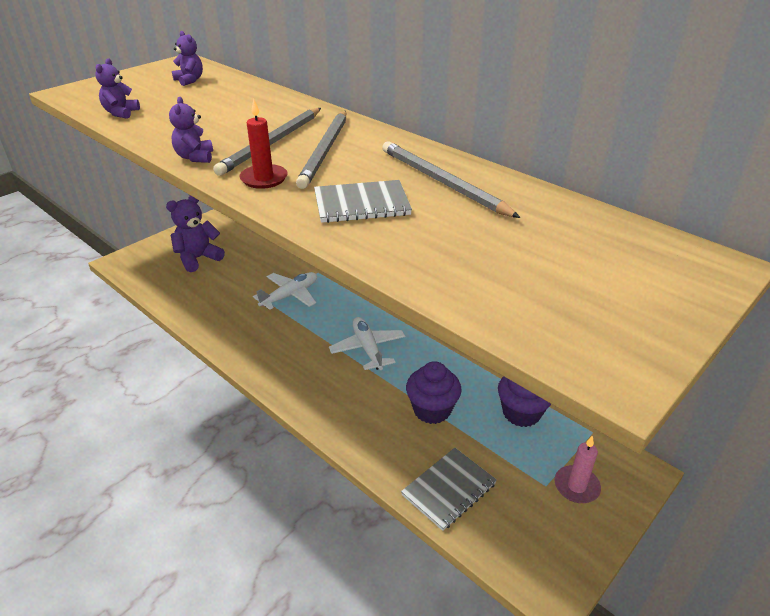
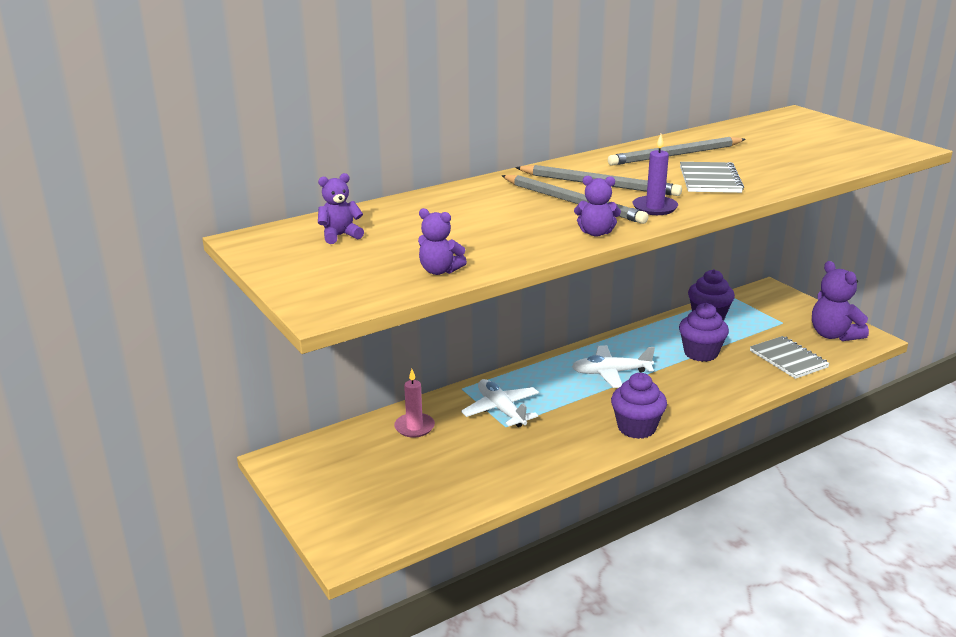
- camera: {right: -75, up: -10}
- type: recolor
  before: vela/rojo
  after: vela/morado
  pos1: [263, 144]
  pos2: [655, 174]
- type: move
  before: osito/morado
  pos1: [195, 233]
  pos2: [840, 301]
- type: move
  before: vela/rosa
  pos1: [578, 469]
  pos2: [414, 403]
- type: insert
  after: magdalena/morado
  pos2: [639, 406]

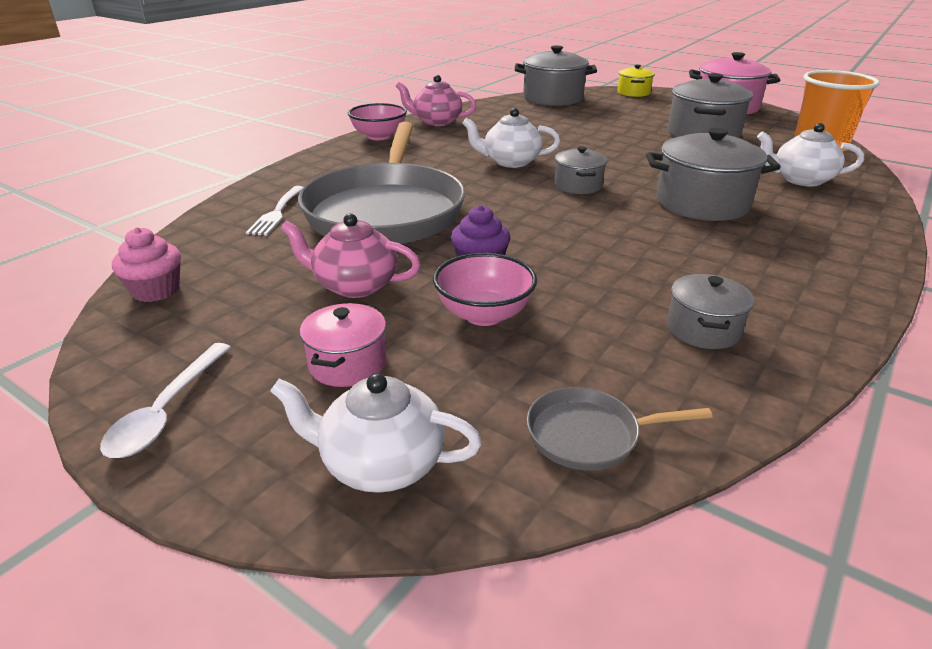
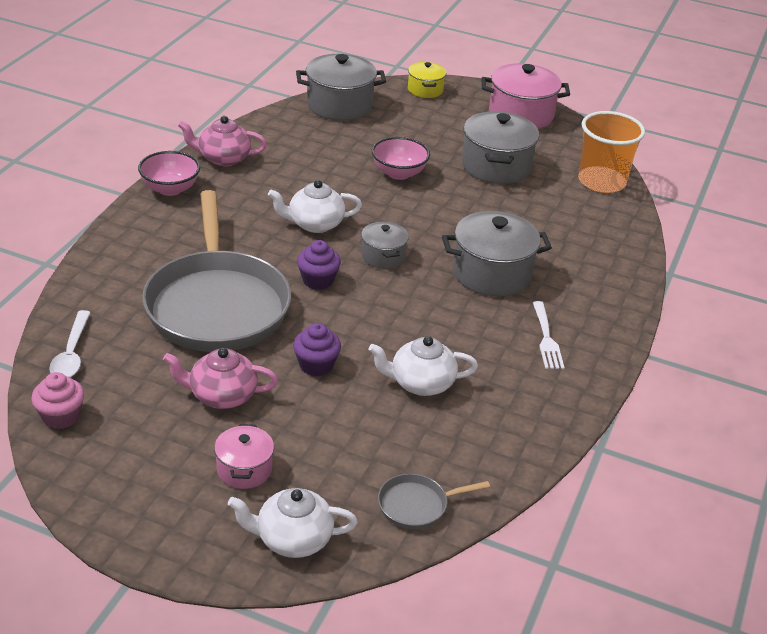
- camera: {right: -15, up: 5}
- type: move
  before: tetera/blanco
  pos1: [810, 154]
  pos2: [423, 366]
- type: move
  before: tenedor/blanco
  pos1: [274, 210]
  pos2: [549, 335]
- type: move
  before: cuenco/rosa
  pos1: [485, 289]
  pos2: [401, 158]
- type: delete
  before: olla/gris
  pos1: [710, 311]
- type: move
  before: cuchara/blanco
  pos1: [165, 400]
  pos2: [70, 343]
- type: insert
  after: magdalena/morado
  pos2: [319, 265]

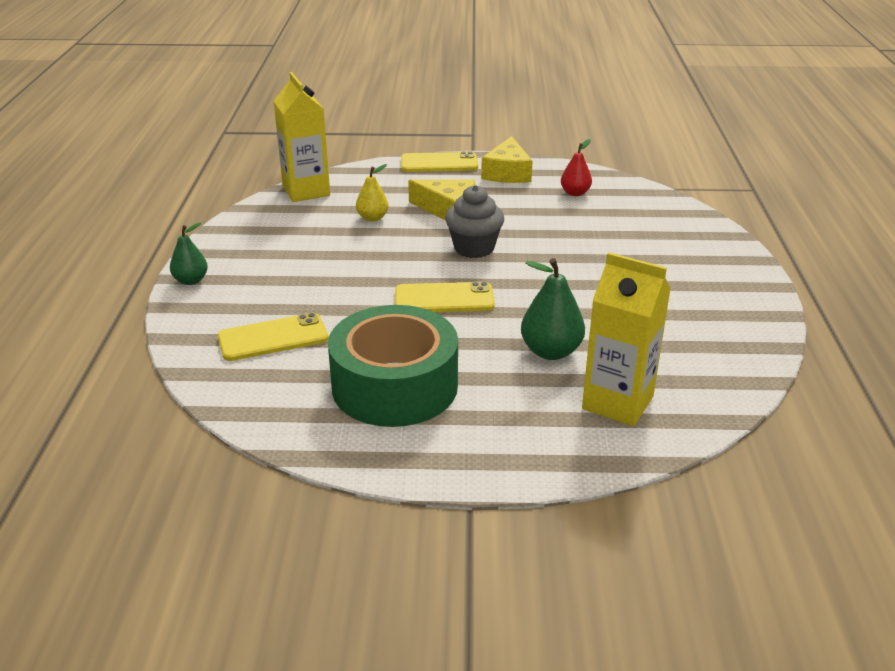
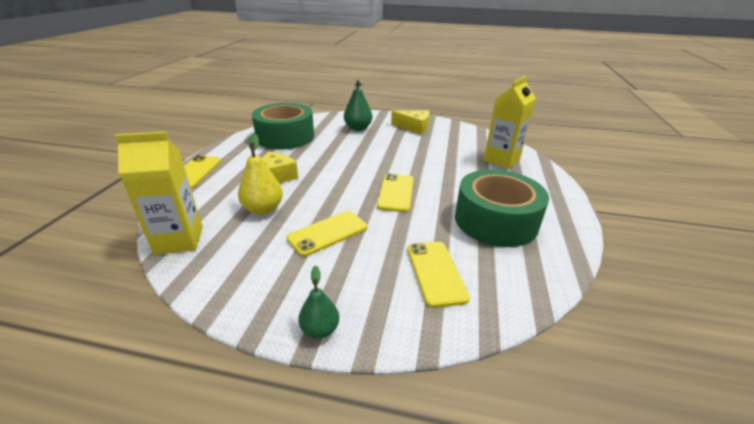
- camera: {right: -80, up: 0}
- type: move
  before: queso/amarillo
  pos1: [507, 159]
  pos2: [410, 122]
- type: replace
  before: pera/rojo
  after: cinta adhesiva/verde
  pos1: [576, 167]
  pos2: [283, 126]
- type: resize
  before: pera/amarillo
  pos1: [372, 193]
  pos2: [260, 174]
  scale: 1.55
- type: delete
  before: magdalena/gris
  pos1: [474, 221]
- type: move
  before: pera/verde
  pos1: [553, 309]
  pos2: [358, 105]
- type: insert
  after: móvil/amarillo
  pos2: [326, 234]

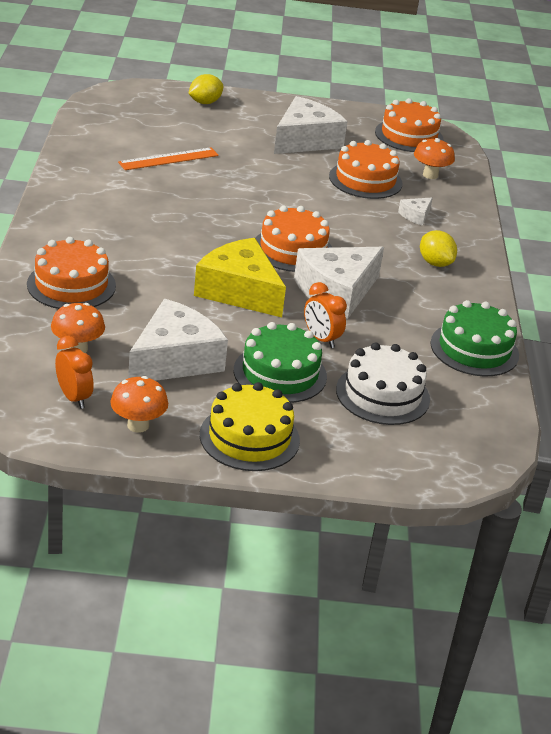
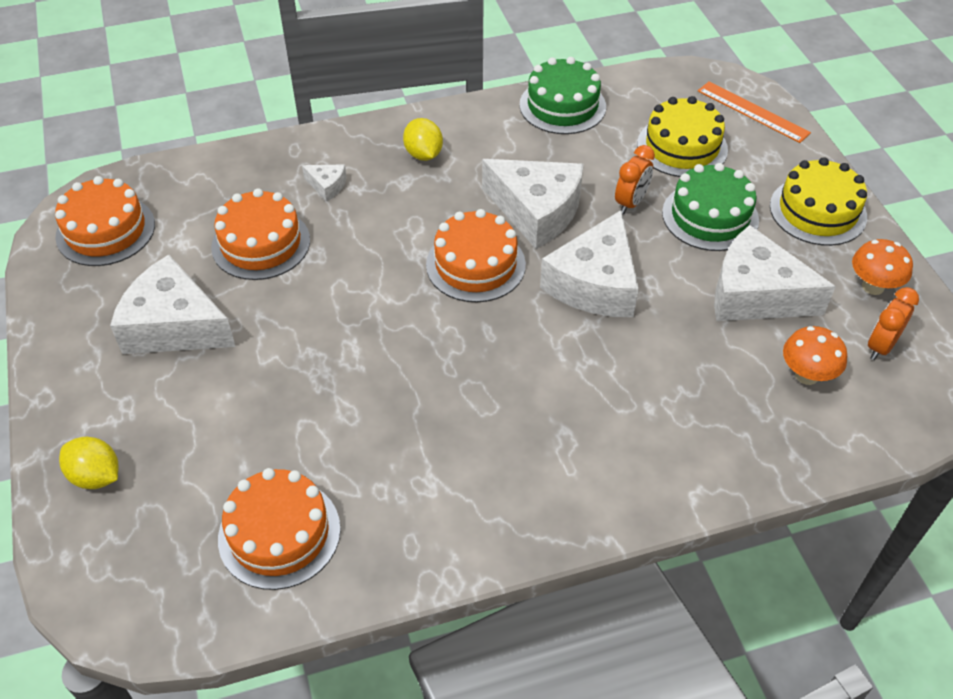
- camera: {right: -105, up: 15}
- type: delete
  before: seta/naranja
  pos1: [434, 158]
- type: move
  before: regla/naranja
  pos1: [168, 158]
  pos2: [754, 112]
- type: rotate
  before: limón/amarillo
  pos1: [438, 248]
  pos2: [423, 139]
  turn: -60
- type: move
  before: tarta/naranja
  pos1: [71, 273]
  pos2: [279, 529]
- type: recolor
  before: queso/amarillo
  after: queso/blanco
  pos1: [240, 277]
  pos2: [589, 263]
- type: recolor
  before: tarta/blanco
  after: tarta/amarillo
  pos1: [383, 383]
  pos2: [682, 136]

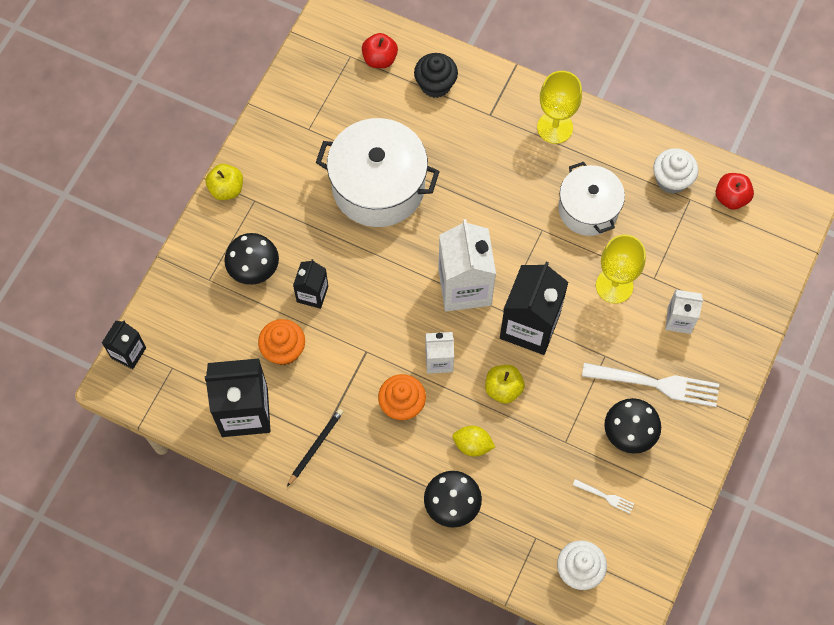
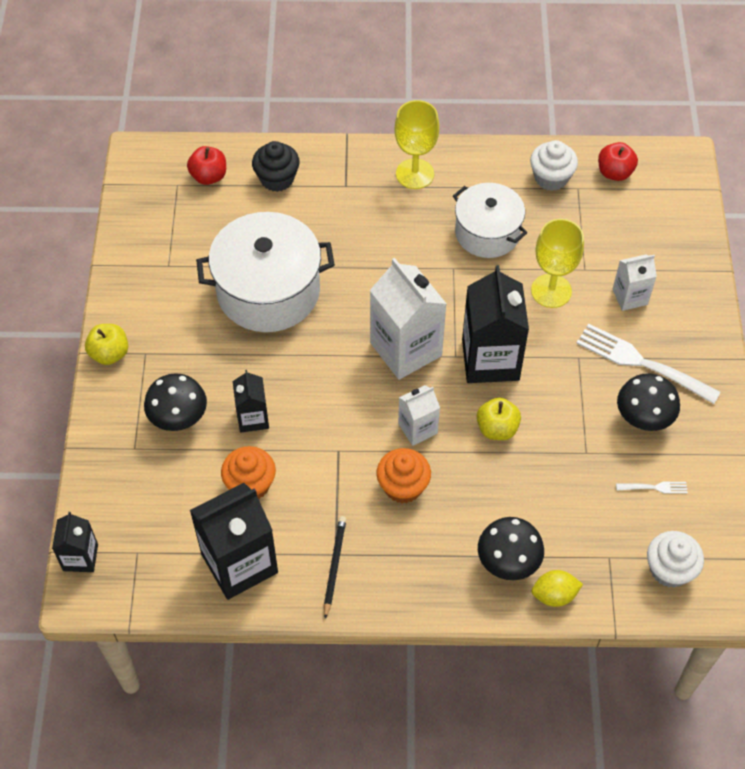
- camera: {right: -25, up: -10}
- type: rotate
  before: tenedor/blanco
  pos1: [650, 385]
  pos2: [648, 363]
  turn: -135
- type: move
  before: limón/amarillo
  pos1: [473, 441]
  pos2: [557, 588]

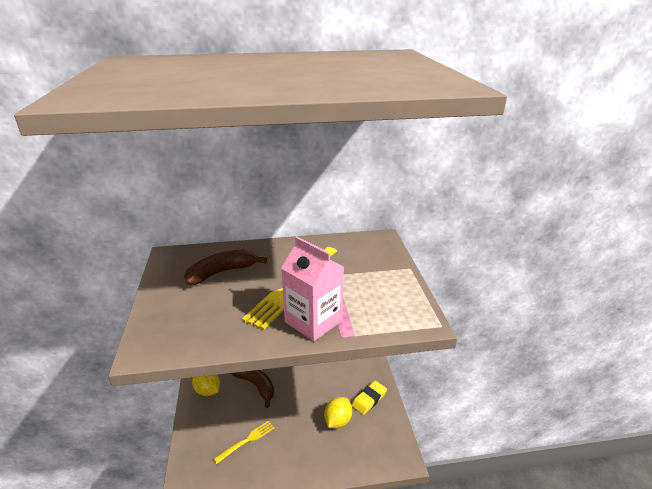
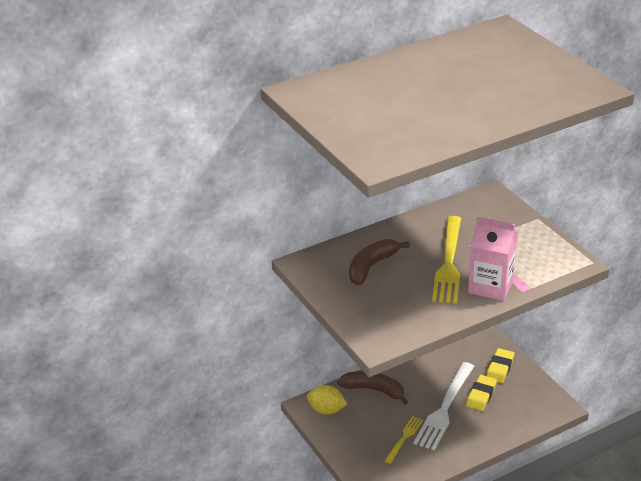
- camera: {right: -20, up: 5}
- type: replace
  before: limón/amarillo
  after: goma de borrar/amarillo
  pos1: [338, 412]
  pos2: [481, 393]
- type: insert
  after: tenedor/blanco
  pos2: [443, 406]

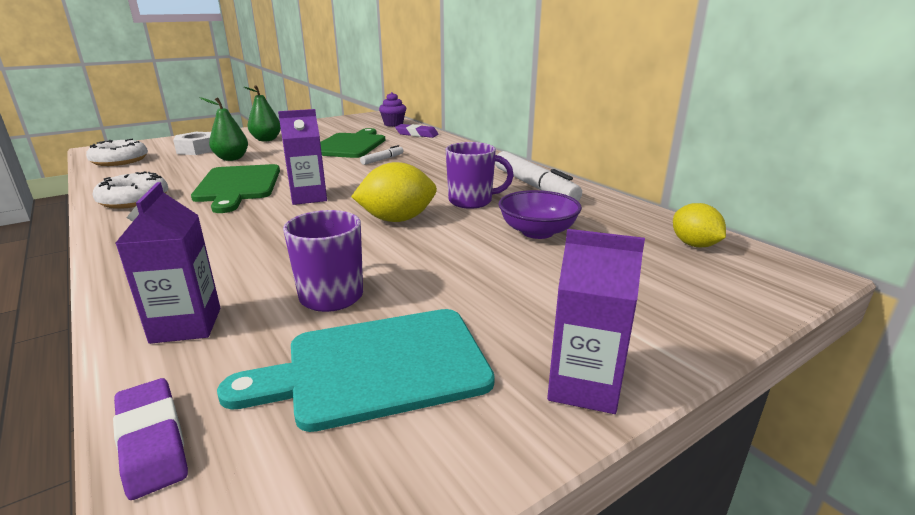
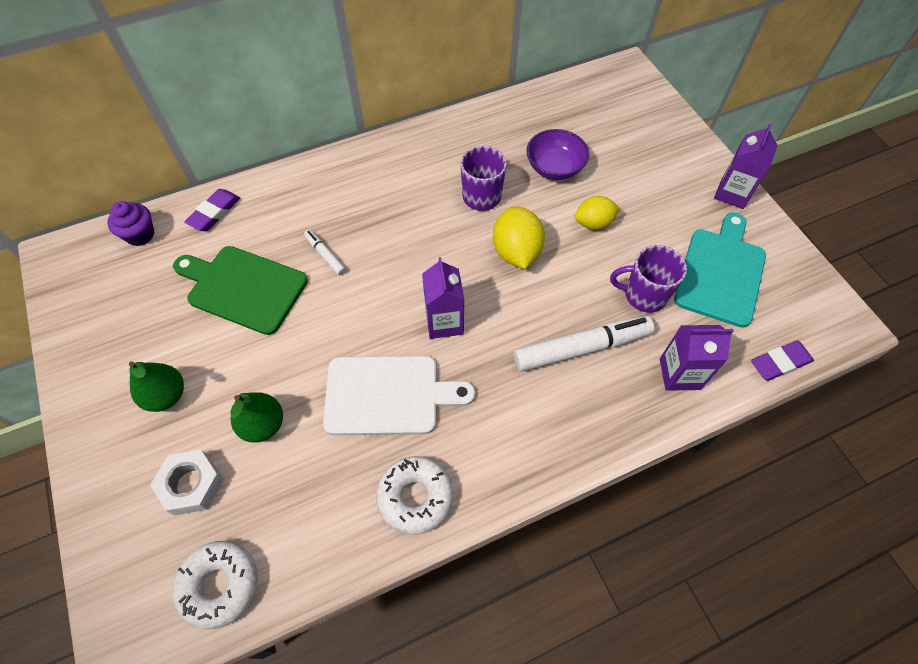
- camera: {right: -80, up: 35}
- type: move
  before: rotulador/blanco
  pos1: [538, 176]
  pos2: [584, 344]
- type: recolor
  before: tabla de cortar/verde
  after: tabla de cortar/blanco
  pos1: [235, 188]
  pos2: [399, 395]
- type: move
  before: limón/amarillo
  pos1: [699, 225]
  pos2: [597, 213]
- type: rotate
  before: tabla de cortar/turquesa
  pos1: [356, 370]
  pos2: [720, 270]
  turn: -150

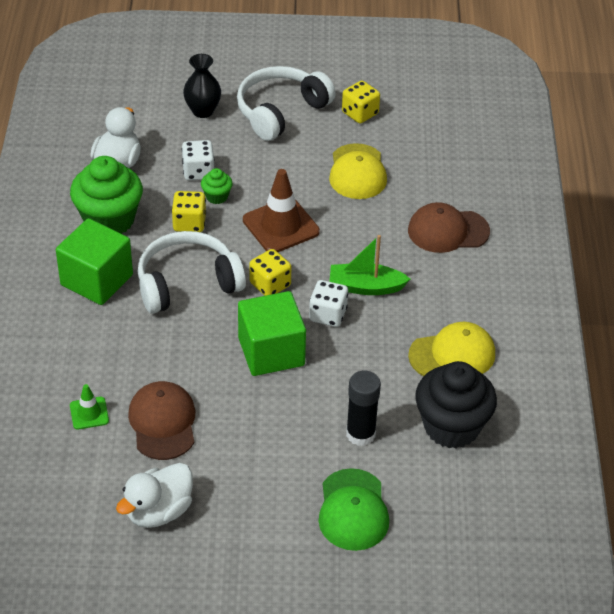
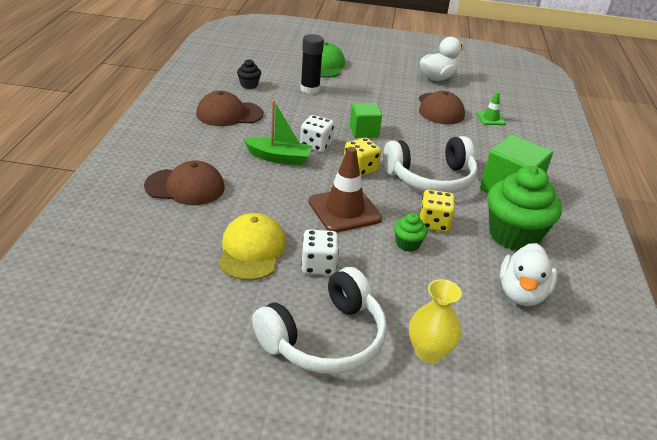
- camera: {right: -175, up: -10}
- type: recolor
  before: florero/negro
  after: florero/amarillo
  pos1: [202, 86]
  pos2: [435, 321]
- type: delete
  before: dado/amarillo
  pos1: [361, 102]
- type: move
  before: dado/blanco
  pos1: [198, 160]
  pos2: [320, 252]
- type: resize
  before: cubo/verde
  pos1: [272, 333]
  pos2: [366, 120]
  scale: 0.61
- type: recolor
  before: gorra/amarillo
  after: gorra/marrón
  pos1: [451, 349]
  pos2: [229, 108]
- type: resize
  before: magdalena/negro
  pos1: [456, 405]
  pos2: [249, 74]
  scale: 0.45

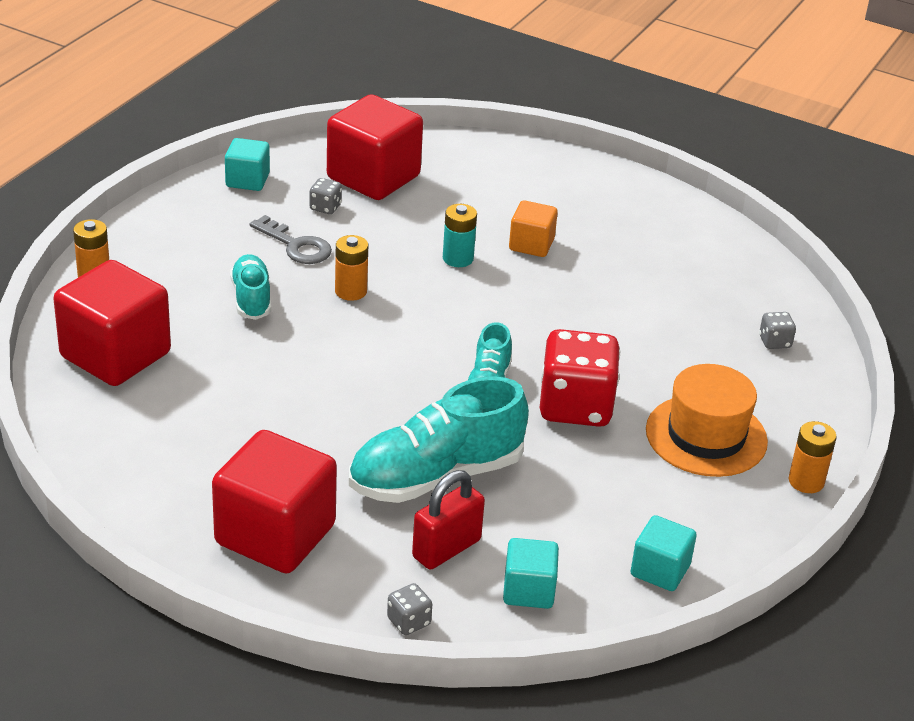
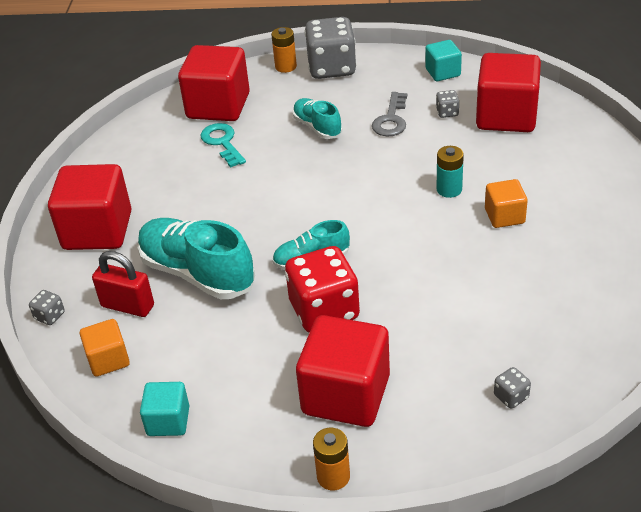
- camera: {right: 70, up: 5}
- type: delete
  before: pila/naranja
  pos1: [351, 268]
- type: rotate
  before: zapato/turquesa
  pos1: [250, 287]
  pos2: [317, 118]
  turn: -90
- type: replace
  before: sombrero/naranja
  after: cubo/rojo
  pos1: [707, 420]
  pos2: [343, 371]
- type: recolor
  before: cubo/turquesa
  after: cubo/naranja
  pos1: [531, 573]
  pos2: [105, 348]
- type: insert
  after: dado/gris
  pos2: [331, 48]
- type: insert
  after: llave/turquesa
  pos2: [223, 145]

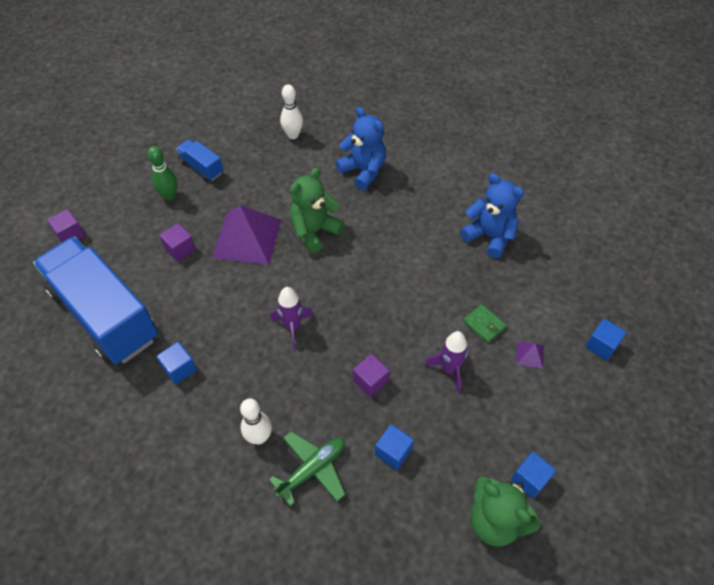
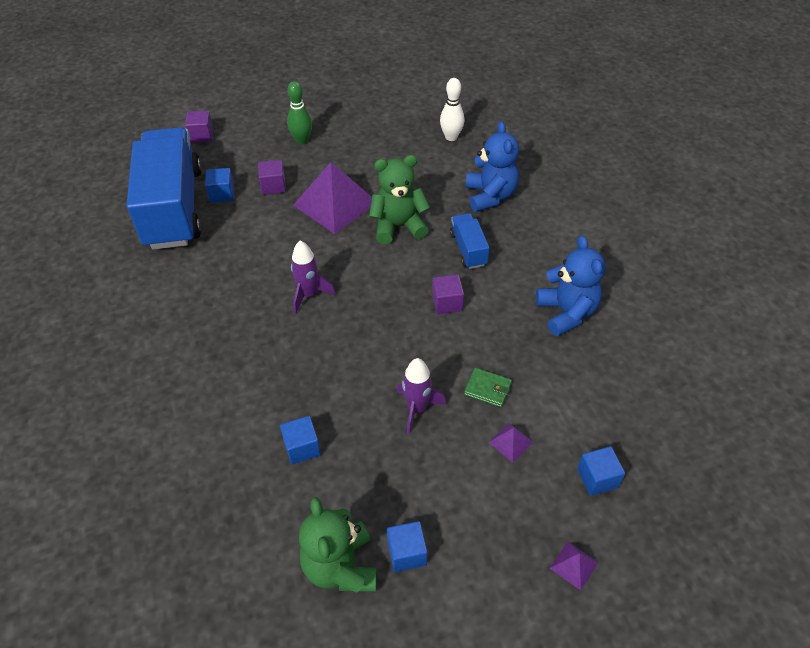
- camera: {right: 35, up: -5}
- type: move
  before: camión/azul
  pos1: [199, 161]
  pos2: [470, 241]
- type: rotate
  before: cartera/verde
  pos1: [484, 323]
  pos2: [488, 387]
  turn: -60
- type: move
  before: cubo/azul
  pos1: [176, 363]
  pos2: [219, 185]
- type: move
  before: cubo/morado
  pos1: [371, 375]
  pos2: [448, 294]
- type: delete
  before: bolo/blanco
  pos1: [256, 421]
- type: delete
  before: avión/verde
  pos1: [307, 468]
- type: insert
  after: pirámide/morado
  pos2: [574, 566]

